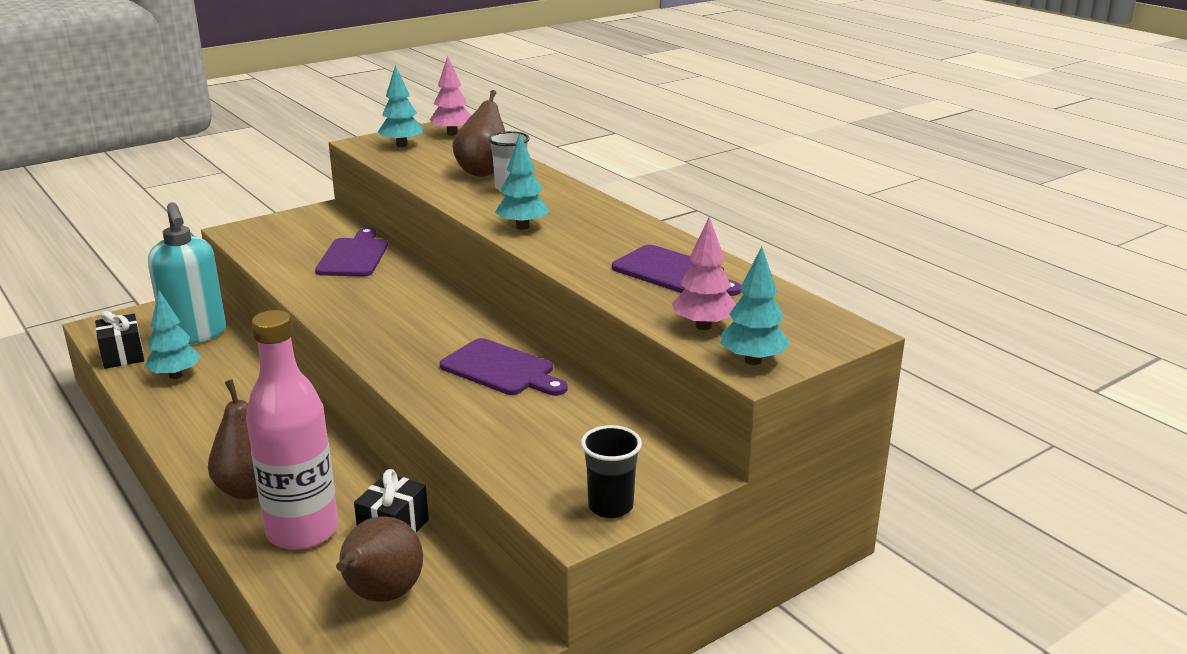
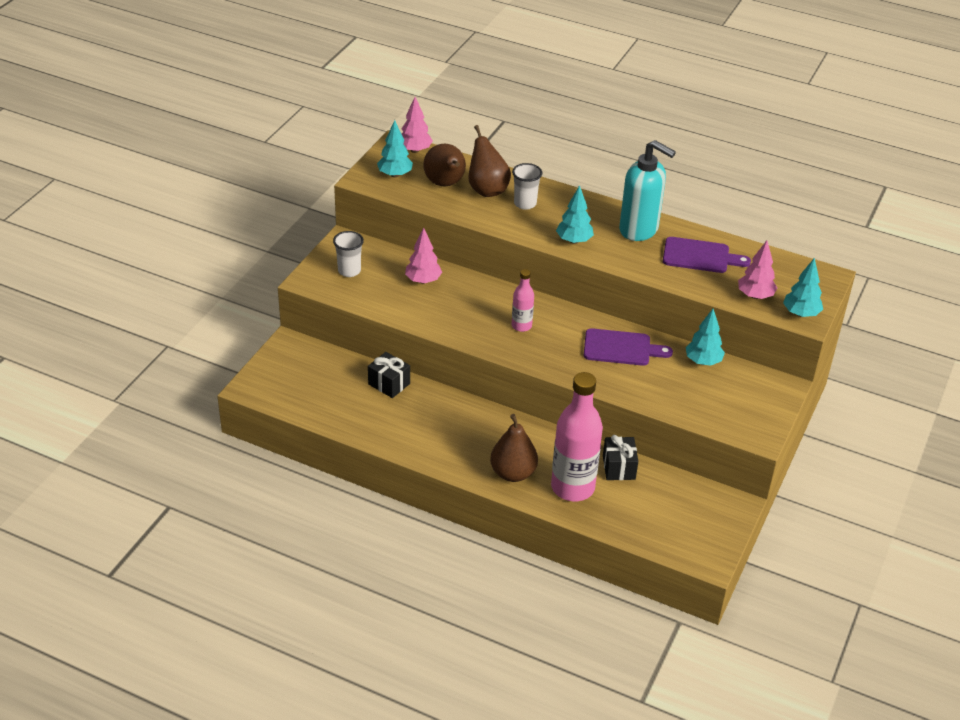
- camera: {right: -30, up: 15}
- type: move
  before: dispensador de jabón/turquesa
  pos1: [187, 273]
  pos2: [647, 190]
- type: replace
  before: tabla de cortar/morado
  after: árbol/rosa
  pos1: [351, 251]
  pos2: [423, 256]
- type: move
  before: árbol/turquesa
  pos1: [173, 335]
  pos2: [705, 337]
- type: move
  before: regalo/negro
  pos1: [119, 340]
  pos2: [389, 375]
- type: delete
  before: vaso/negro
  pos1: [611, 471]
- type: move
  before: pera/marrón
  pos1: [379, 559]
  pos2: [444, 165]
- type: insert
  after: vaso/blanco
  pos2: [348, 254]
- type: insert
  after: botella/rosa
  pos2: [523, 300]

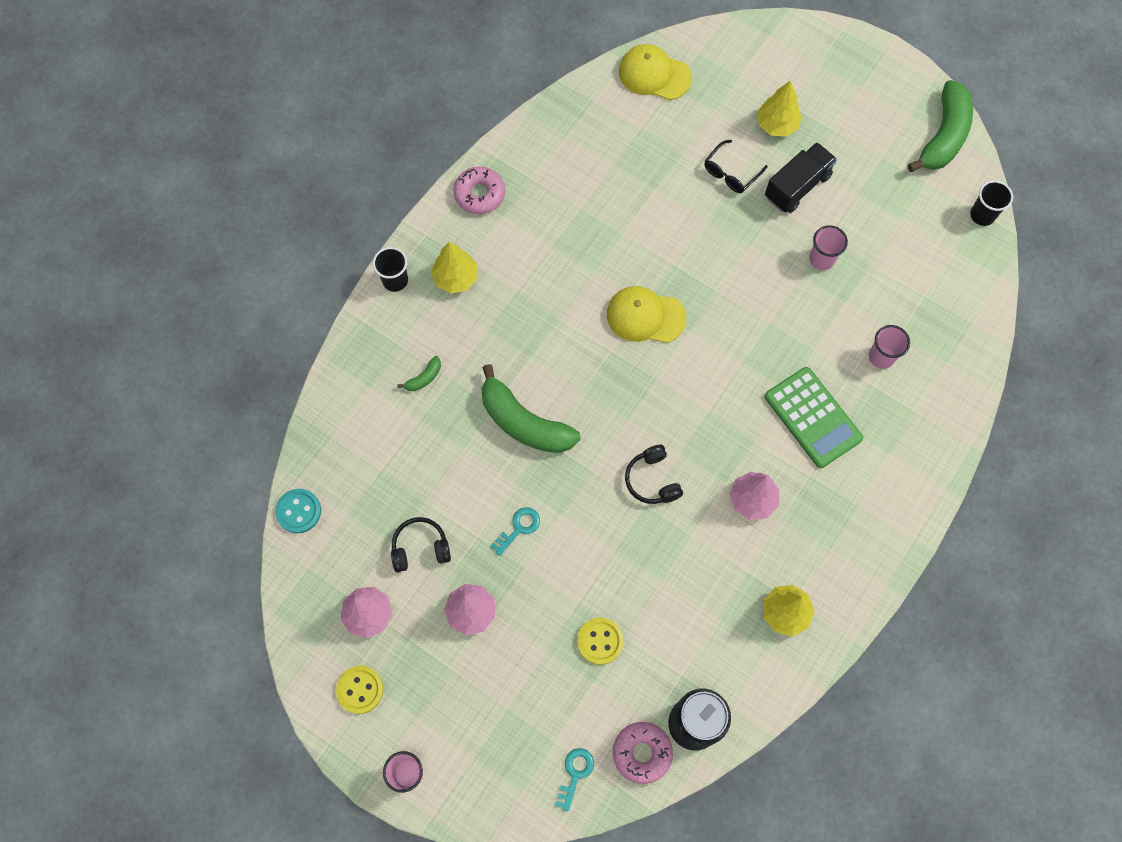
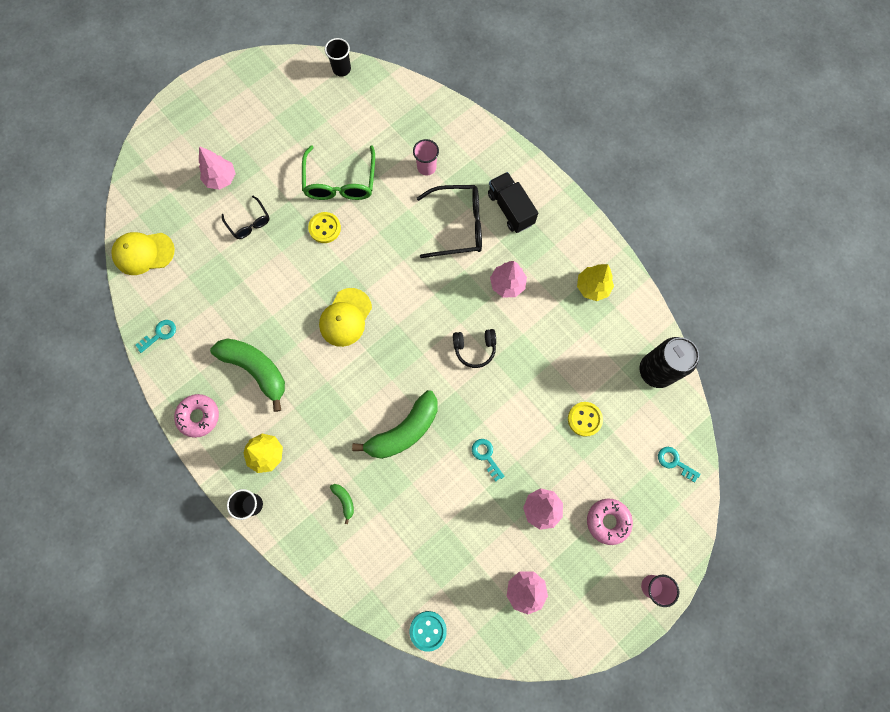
- camera: {right: -75, up: 5}
- type: rotate
  before: gorra/amarillo
  pos1: [655, 72]
  pos2: [143, 253]
  turn: 45
- type: move
  before: plátano/verde
  pos1: [940, 126]
  pos2: [247, 375]
- type: recolor
  before: árbol/amarillo
  after: árbol/rosa
  pos1: [779, 109]
  pos2: [217, 168]
- type: move
  before: camión/negro
  pos1: [801, 177]
  pos2: [513, 202]
- type: replace
  before: vaso/rosa
  after: gafas/verde
  pos1: [828, 247]
  pos2: [338, 172]
- type: replace
  before: calculadora/verde
  after: gafas/negro
  pos1: [814, 417]
  pos2: [449, 221]
- type: delete
  before: auriculares/negro
  pos1: [421, 545]
- type: move
  before: botón/amarillo
  pos1: [359, 690]
  pos2: [324, 227]
- type: move
  before: rosquilla/rosa
  pos1: [643, 753]
  pos2: [610, 522]
- type: insert
  after: llave/turquesa
  pos2: [156, 336]

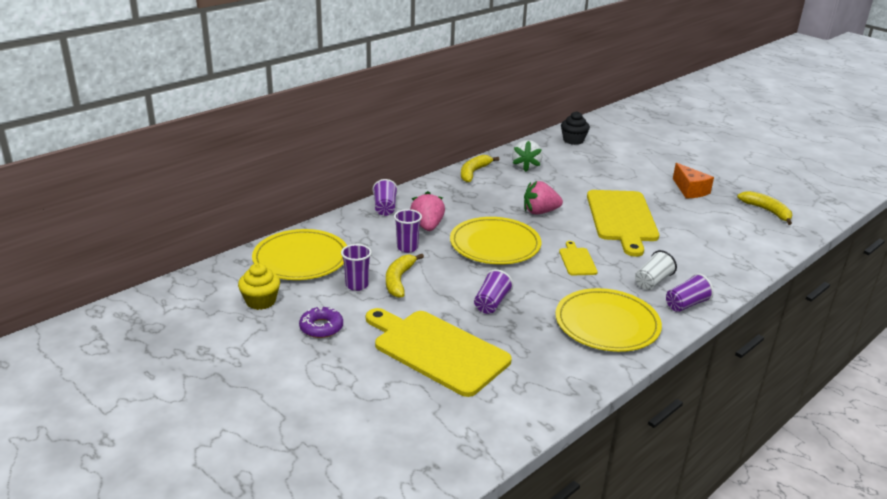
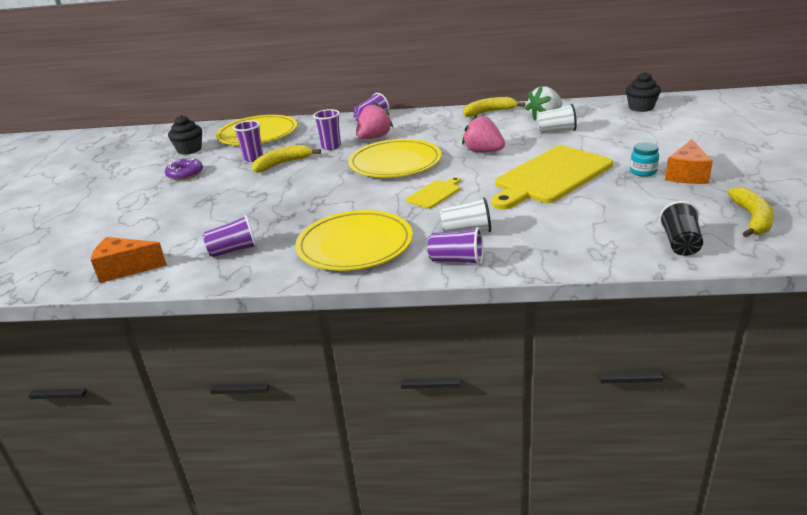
- camera: {right: 50, up: 0}
- type: recolor
  before: magdalena/amarillo
  after: magdalena/negro
  pos1: [259, 286]
  pos2: [185, 135]
- type: move
  before: vaso/morado
  pos1: [493, 291]
  pos2: [230, 236]
- type: delete
  before: tabla de cortar/amarillo
  pos1: [439, 352]
- type: insert
  after: vaso/blanco
  pos2: [557, 118]
- type: insert
  after: tarro/turquesa
  pos2: [644, 159]
- type: insert
  after: vaso/negro
  pos2: [681, 228]
- type: insert
  after: queso/naranja
  pos2: [129, 260]

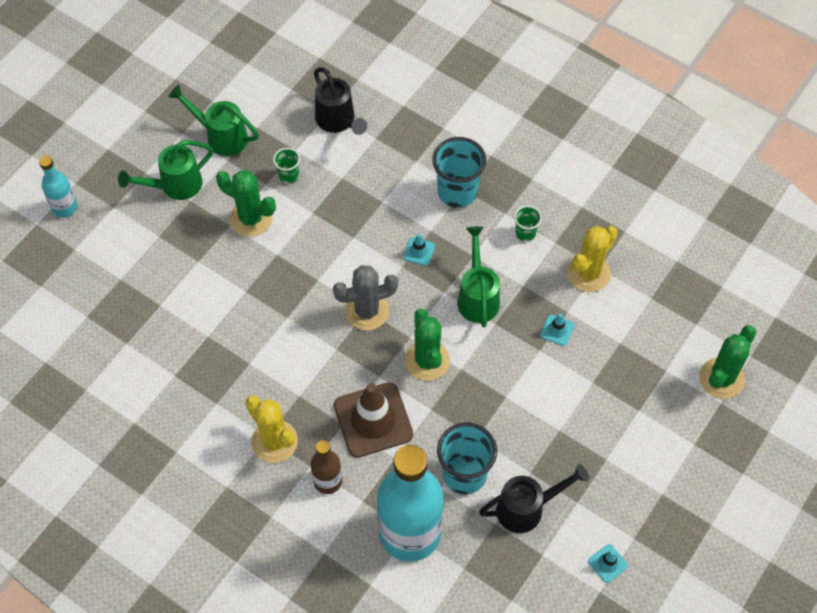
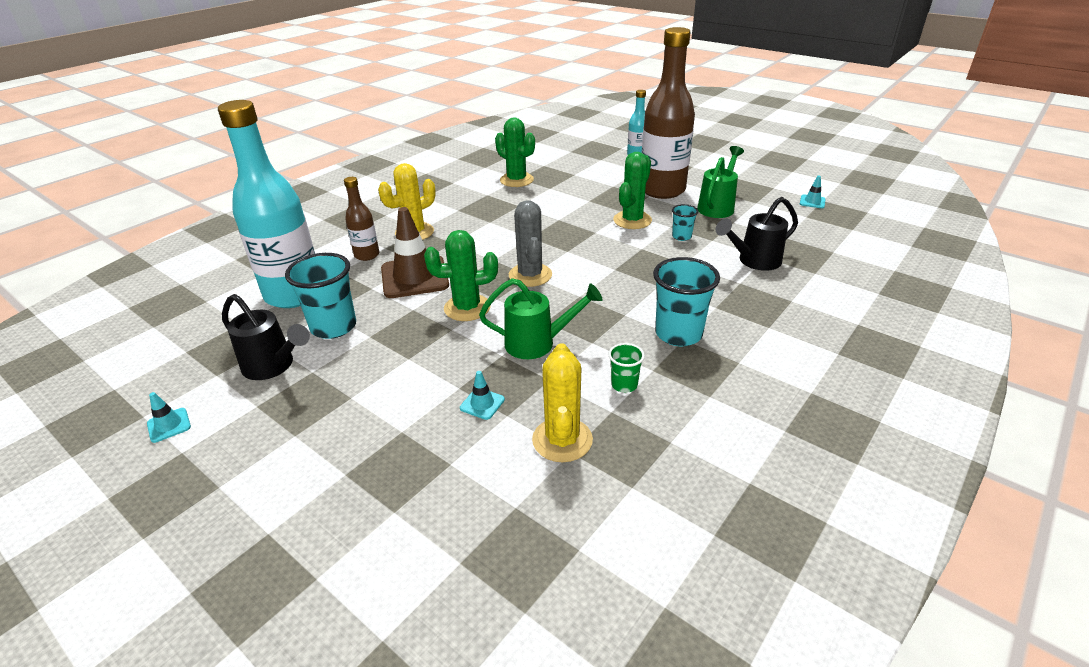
- camera: {right: 95, up: -25}
- type: replace
  before: regadera/verde
  after: botella/marrón
  pos1: [165, 170]
  pos2: [668, 113]
- type: recolor
  before: vaso/verde
  after: vaso/turquesa
  pos1: [286, 166]
  pos2: [685, 222]
- type: rotate
  before: cactus/amarillo
  pos1: [592, 259]
  pos2: [562, 402]
  turn: 45
- type: move
  before: cono de tráfico/turquesa
  pos1: [419, 250]
  pos2: [813, 191]
- type: move
  before: cactus/verde
  pos1: [727, 362]
  pos2: [515, 152]
- type: rotate
  before: regadera/negro
  pos1: [534, 498]
  pos2: [266, 337]
  turn: -45

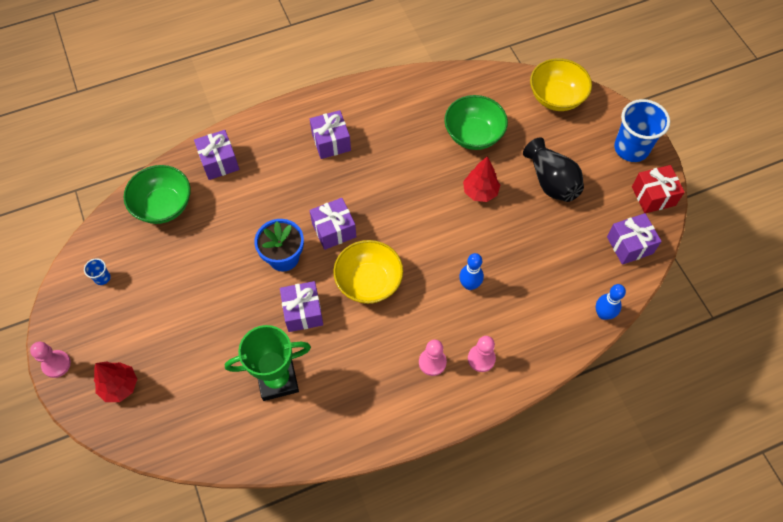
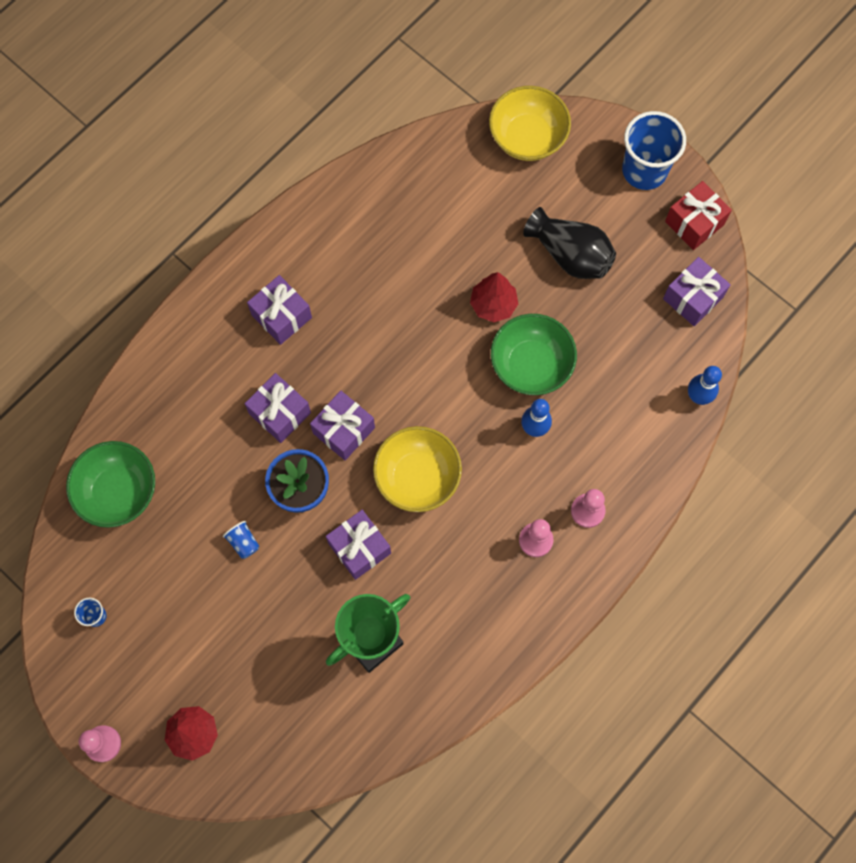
- camera: {right: -25, up: 10}
- type: move
  before: cuenco/verde
  pos1: [476, 122]
  pos2: [534, 354]
- type: move
  before: regalo/morado
  pos1: [216, 155]
  pos2: [277, 408]
- type: insert
  after: vaso/azul
  pos2: [241, 540]

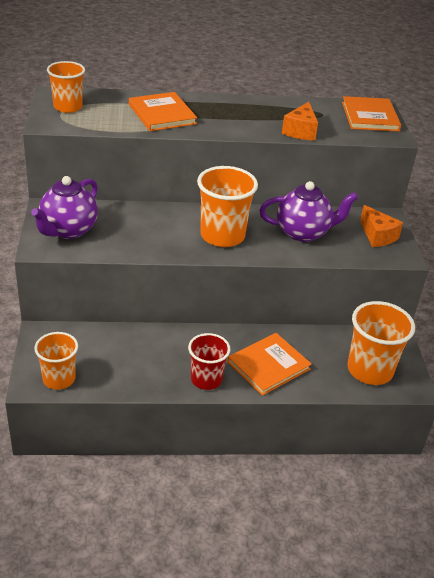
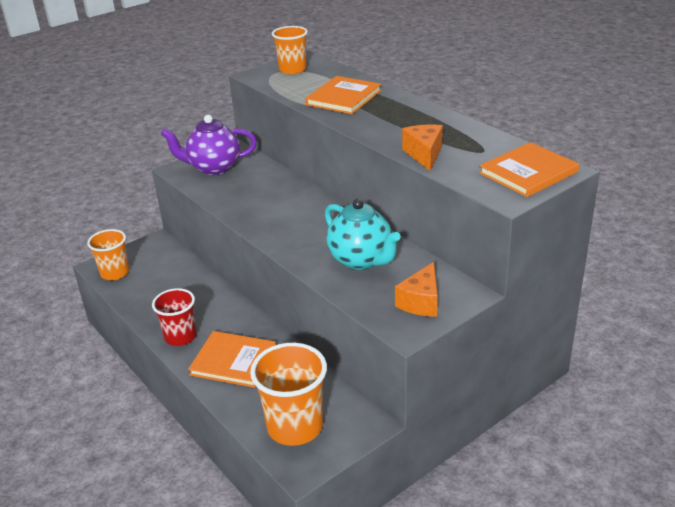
- camera: {right: 60, up: -5}
- type: rotate
  before: queso/naranja
  pos1: [300, 121]
  pos2: [422, 148]
  turn: 105
- type: delete
  before: vaso/naranja
  pos1: [227, 206]
- type: recolor
  before: tetera/morado
  after: tetera/turquesa
  pos1: [309, 211]
  pos2: [363, 234]

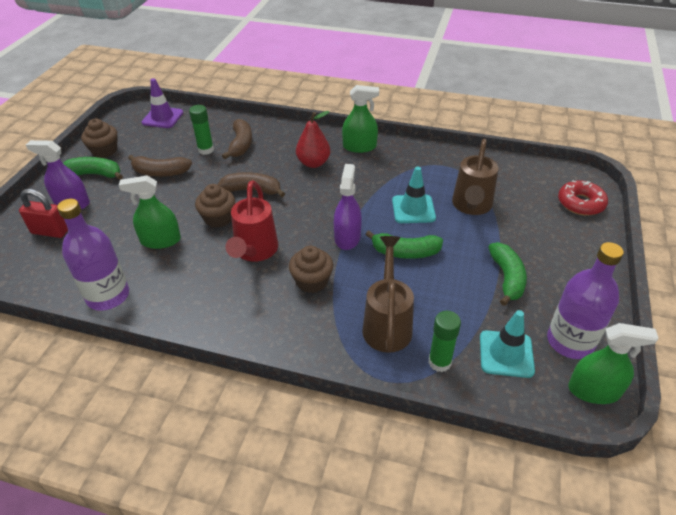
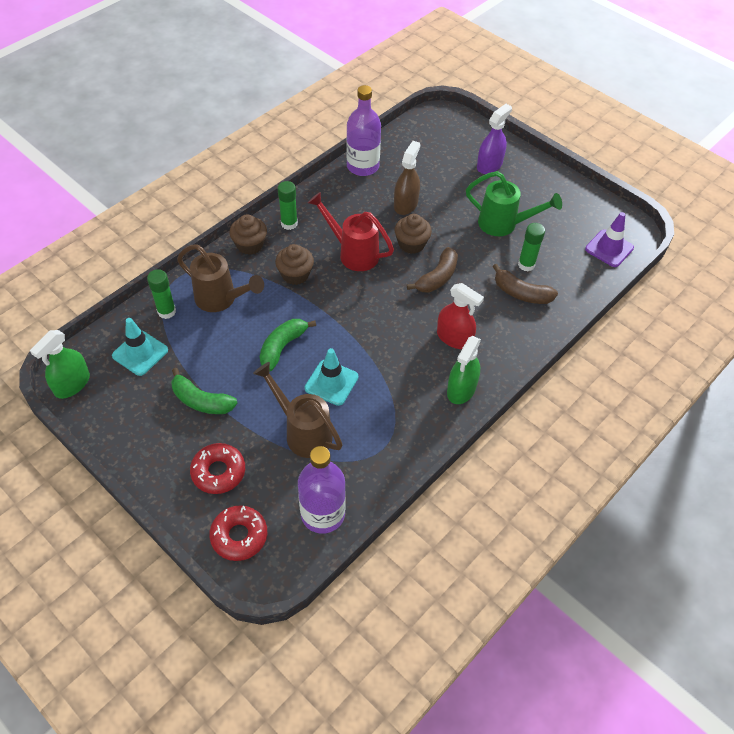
- camera: {right: 115, up: 10}
- type: replace
  before: pera/rojo
  after: pulverizador/rojo
  pos1: [313, 139]
  pos2: [460, 316]
- type: move
  before: magdalena/marrón
  pos1: [99, 138]
  pos2: [248, 234]
- type: replace
  before: plátano/marrón
  after: regadera/verde
  pos1: [160, 166]
  pos2: [514, 203]
- type: delete
  before: plátano/verde
  pos1: [93, 168]
- type: delete
  before: pulverizador/morado
  pos1: [348, 207]
- type: recolor
  before: pulverizador/verde
  after: pulverizador/marrón
  pos1: [150, 212]
  pos2: [407, 178]
- type: delete
  before: candado/rojo
  pos1: [43, 213]
- type: move
  before: botella/morado
  pos1: [585, 300]
  pos2: [322, 490]
- type: insert
  after: barra de pegamento/verde
  pos2: [288, 205]
- type: insert
  after: rosquilla/rojo
  pos2: [217, 468]

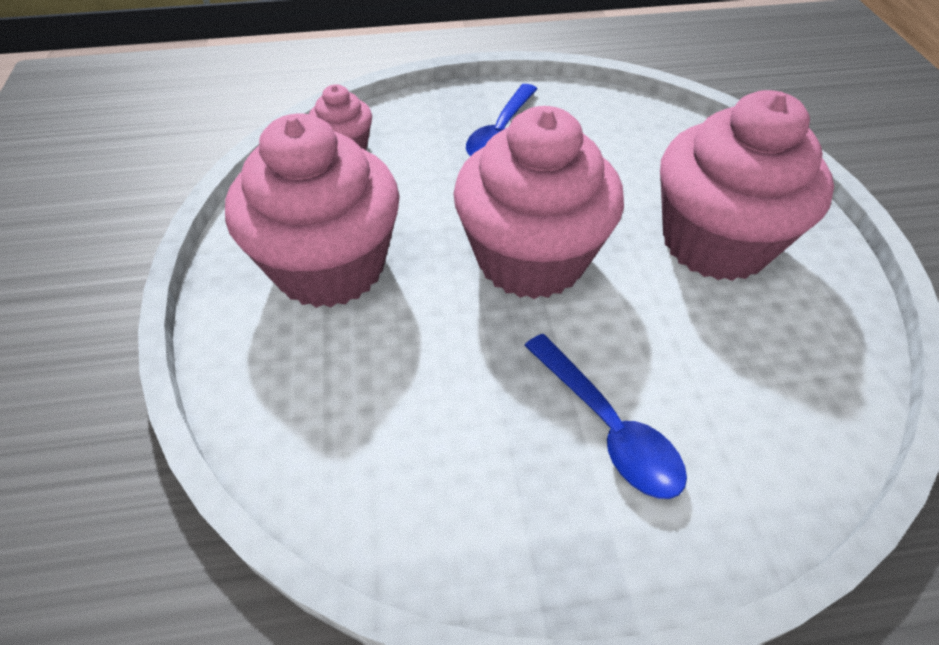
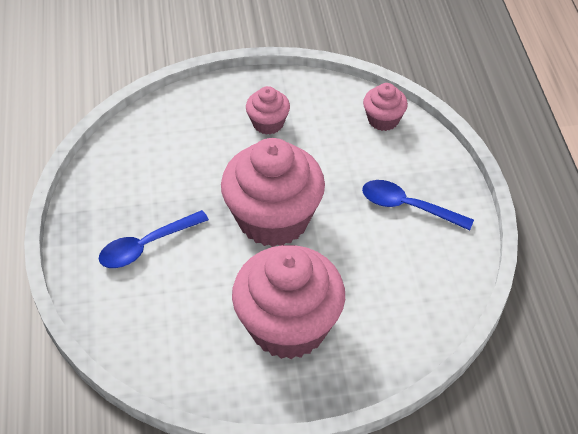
- camera: {right: 90, up: 0}
- type: resize
  before: magdalena/rosa
  pos1: [312, 210]
  pos2: [268, 110]
  scale: 0.48

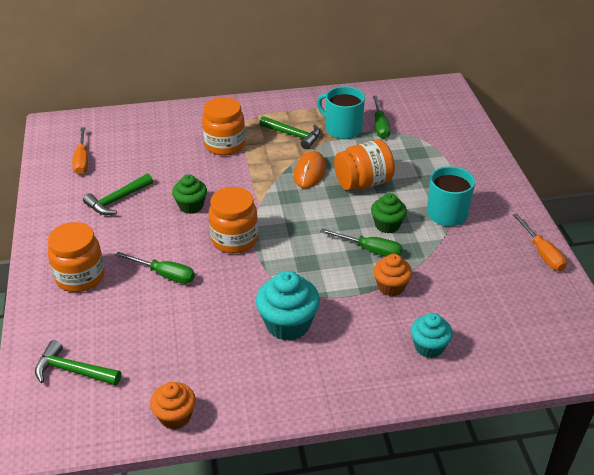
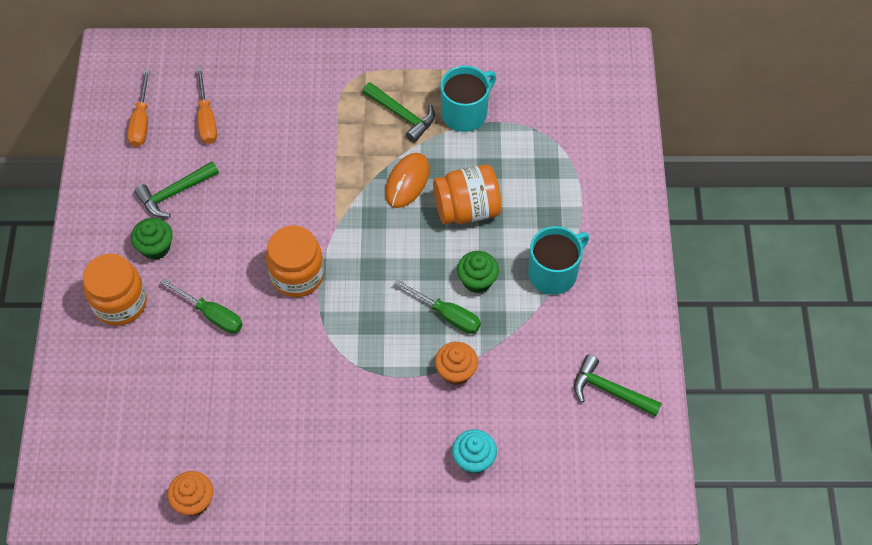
- camera: {right: 10, up: 20}
- type: rotate
  before: taza/turquesa
  pos1: [341, 112]
  pos2: [468, 98]
  turn: 90
- type: delete
  before: destornillador/verde
  pos1: [381, 117]
- type: delete
  before: tarro/naranja
  pos1: [223, 126]
- type: move
  before: magdalena/verde
  pos1: [189, 194]
  pos2: [152, 239]
- type: move
  before: destornillador/naranja
  pos1: [540, 242]
  pos2: [206, 106]
- type: delete
  before: magdalena/turquesa
  pos1: [288, 306]
- type: move
  before: martillo/verde
  pos1: [78, 363]
  pos2: [618, 385]

